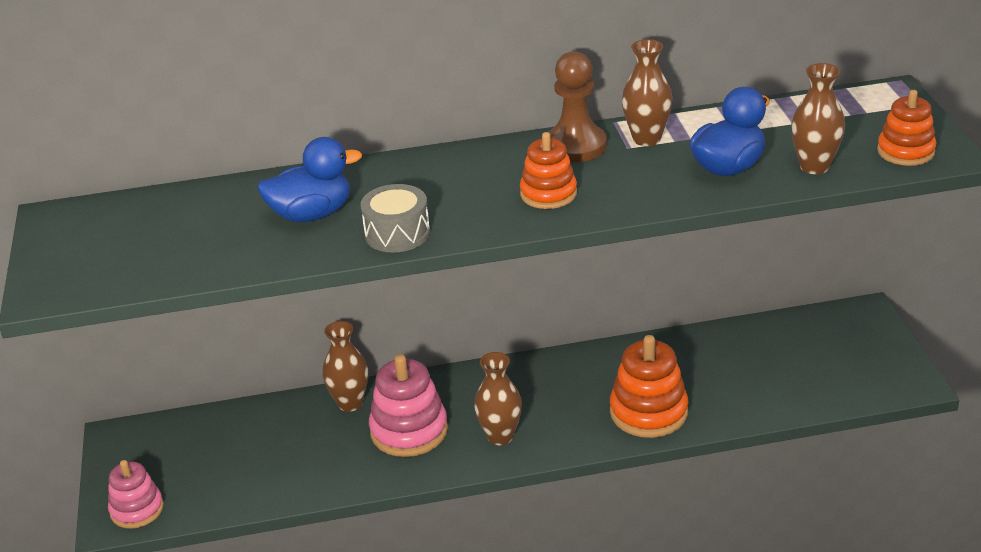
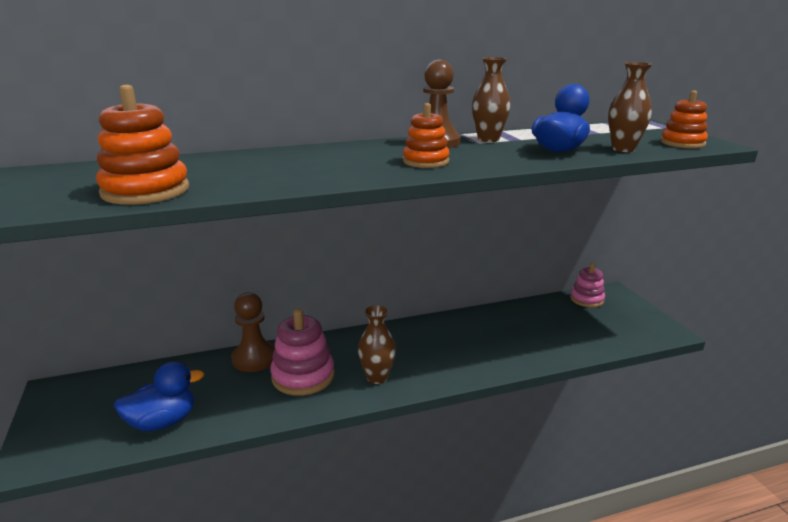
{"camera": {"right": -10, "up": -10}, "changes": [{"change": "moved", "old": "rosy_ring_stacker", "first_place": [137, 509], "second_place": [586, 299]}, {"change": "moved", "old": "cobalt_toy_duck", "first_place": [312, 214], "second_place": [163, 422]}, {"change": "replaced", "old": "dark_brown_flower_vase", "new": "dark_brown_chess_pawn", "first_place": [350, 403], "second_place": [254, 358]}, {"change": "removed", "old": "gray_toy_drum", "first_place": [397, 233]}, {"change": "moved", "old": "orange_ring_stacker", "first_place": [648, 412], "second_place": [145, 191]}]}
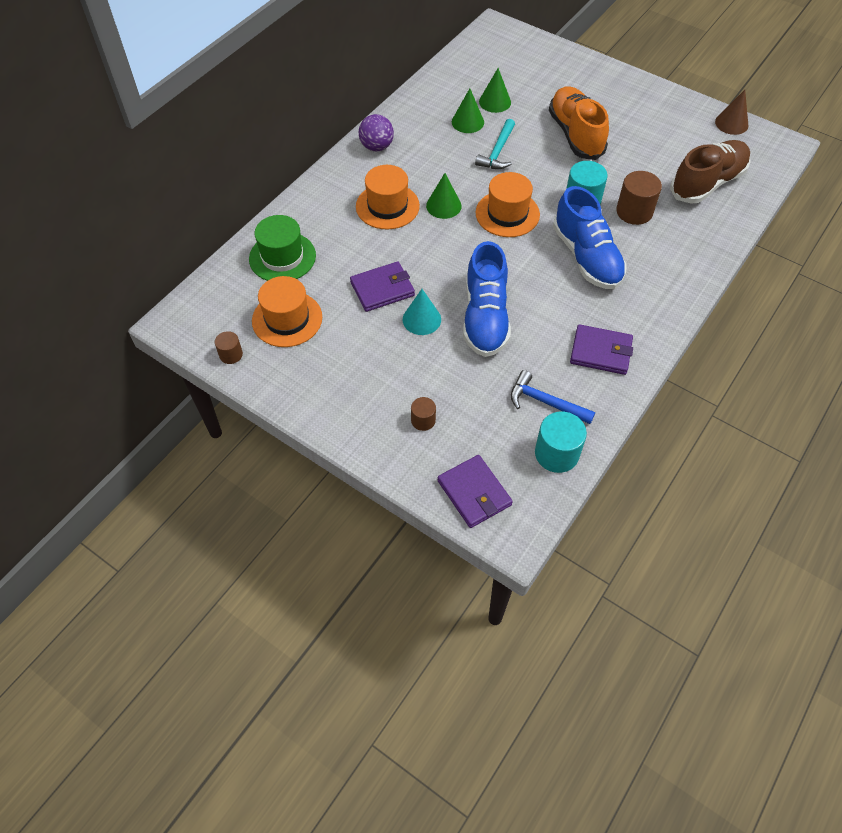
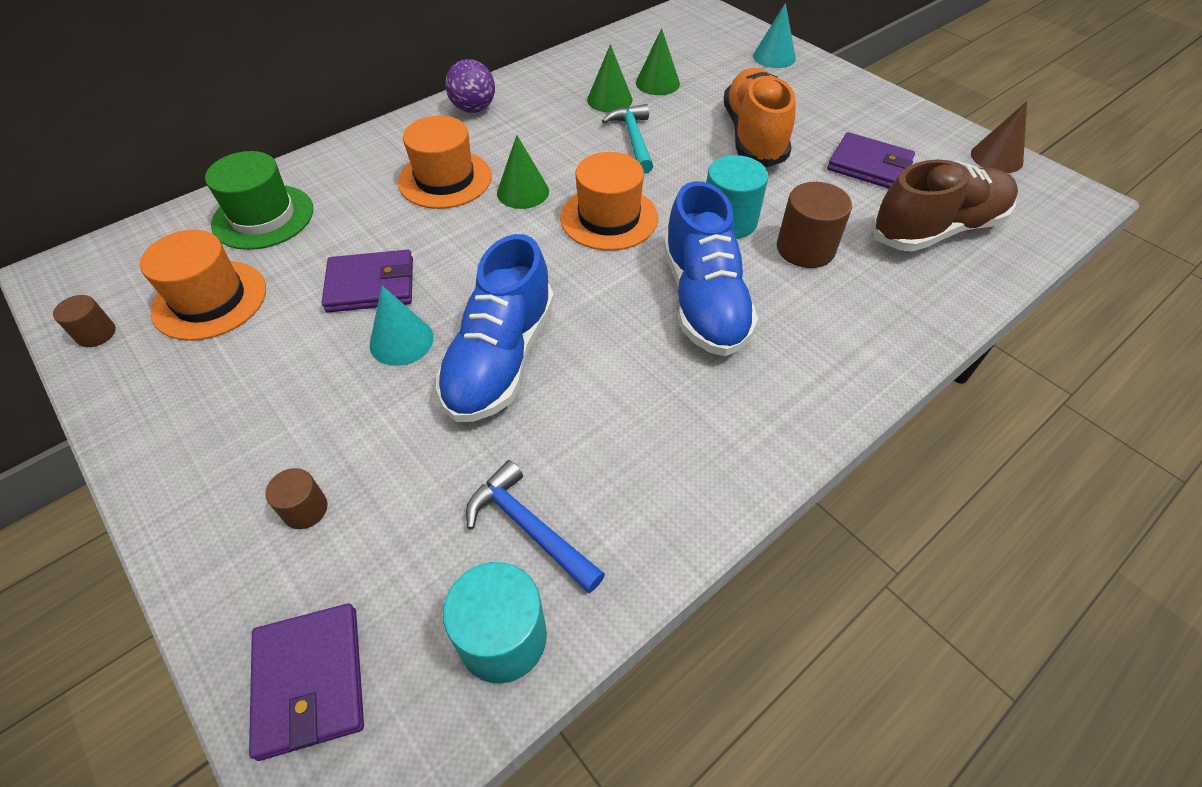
{"camera": {"right": 15, "up": -5}, "changes": [{"change": "turned", "old": "aqua_hammer", "first_place": [498, 152], "second_place": [633, 139], "degrees": 135}, {"change": "moved", "old": "purple_wallet", "first_place": [600, 352], "second_place": [869, 165]}, {"change": "added", "new": "aqua_solid_cone", "second_place": [774, 57]}]}
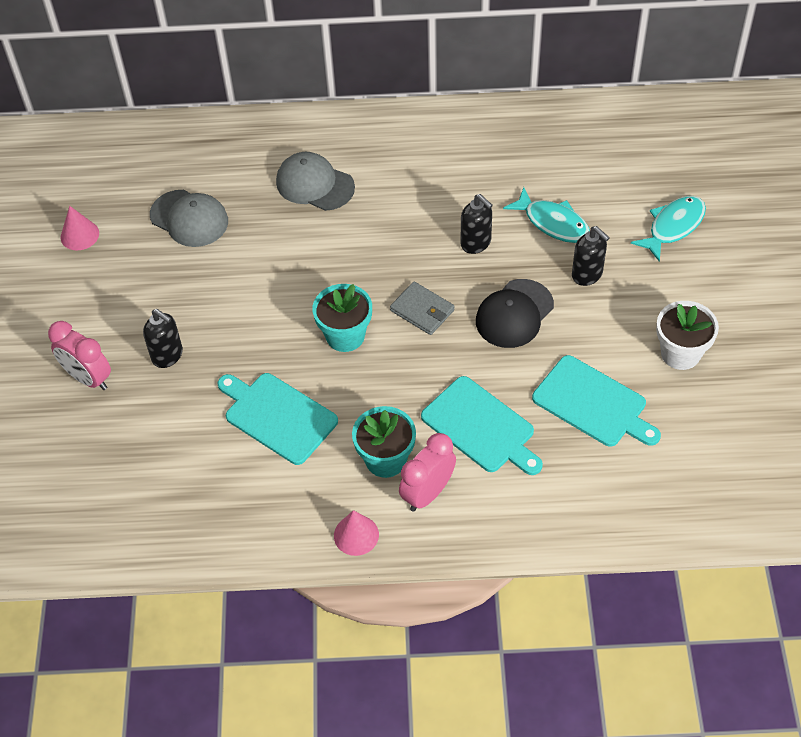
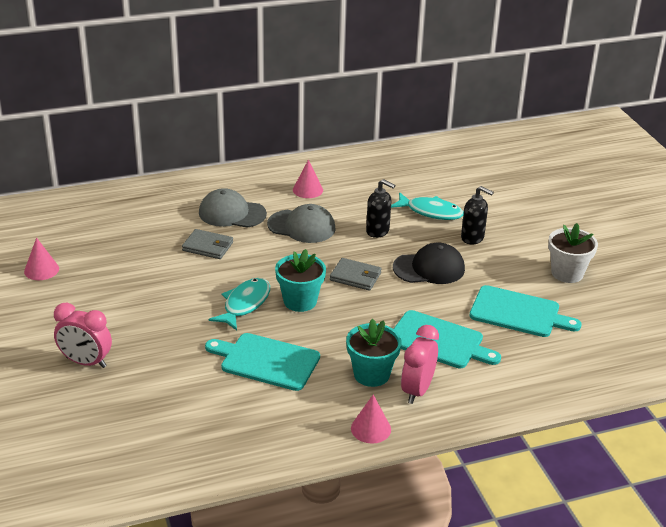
{"camera": {"right": -20, "up": -20}, "changes": [{"change": "removed", "old": "jet-black_soap_dispenser", "first_place": [167, 355]}, {"change": "moved", "old": "gray_peaked_cap", "first_place": [189, 219], "second_place": [301, 226]}, {"change": "turned", "old": "jet-black_peaked_cap", "first_place": [514, 314], "second_place": [429, 268], "degrees": -120}, {"change": "moved", "old": "aqua_toy_fish", "first_place": [673, 226], "second_place": [244, 304]}, {"change": "added", "new": "gray_wallet", "second_place": [208, 246]}, {"change": "added", "new": "rosy_solid_cone", "second_place": [307, 190]}]}
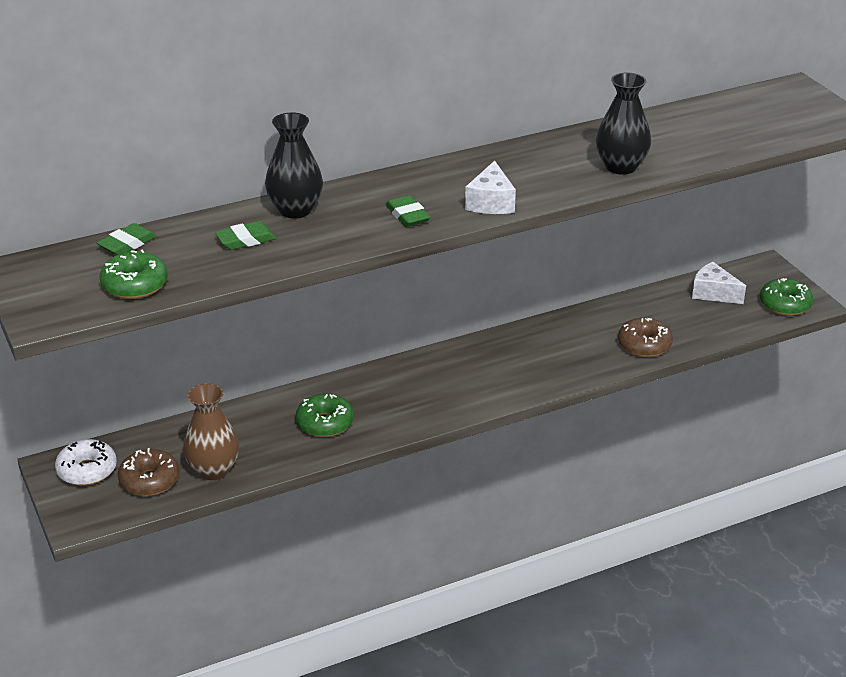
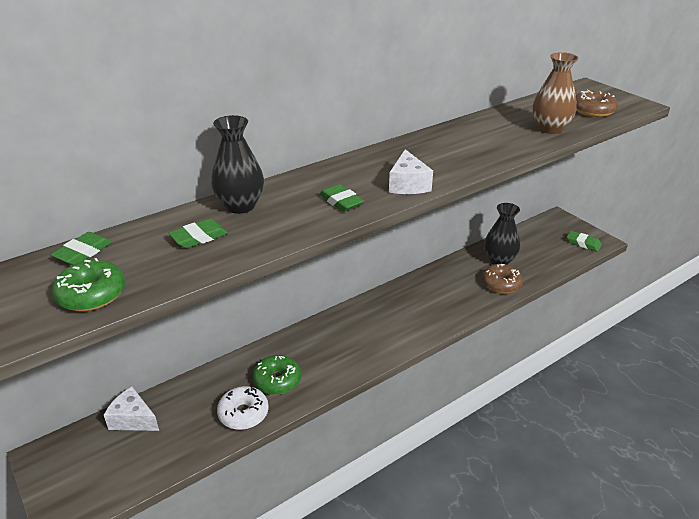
{"camera": {"right": -10, "up": 0}, "changes": [{"change": "moved", "old": "white_donut", "first_place": [87, 470], "second_place": [243, 413]}, {"change": "moved", "old": "dark_brown_donut", "first_place": [149, 480], "second_place": [593, 111]}, {"change": "moved", "old": "dark_brown_flower_vase", "first_place": [213, 470], "second_place": [550, 129]}, {"change": "moved", "old": "jet-black_flower_vase", "first_place": [621, 167], "second_place": [499, 260]}, {"change": "moved", "old": "white_cheese", "first_place": [713, 293], "second_place": [133, 419]}, {"change": "replaced", "old": "green_donut", "new": "green_pencil_eraser", "first_place": [785, 304], "second_place": [583, 243]}]}
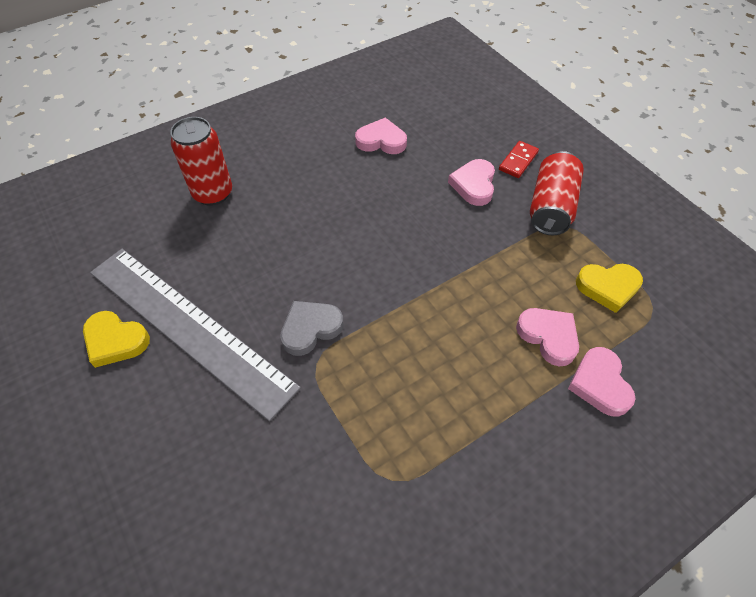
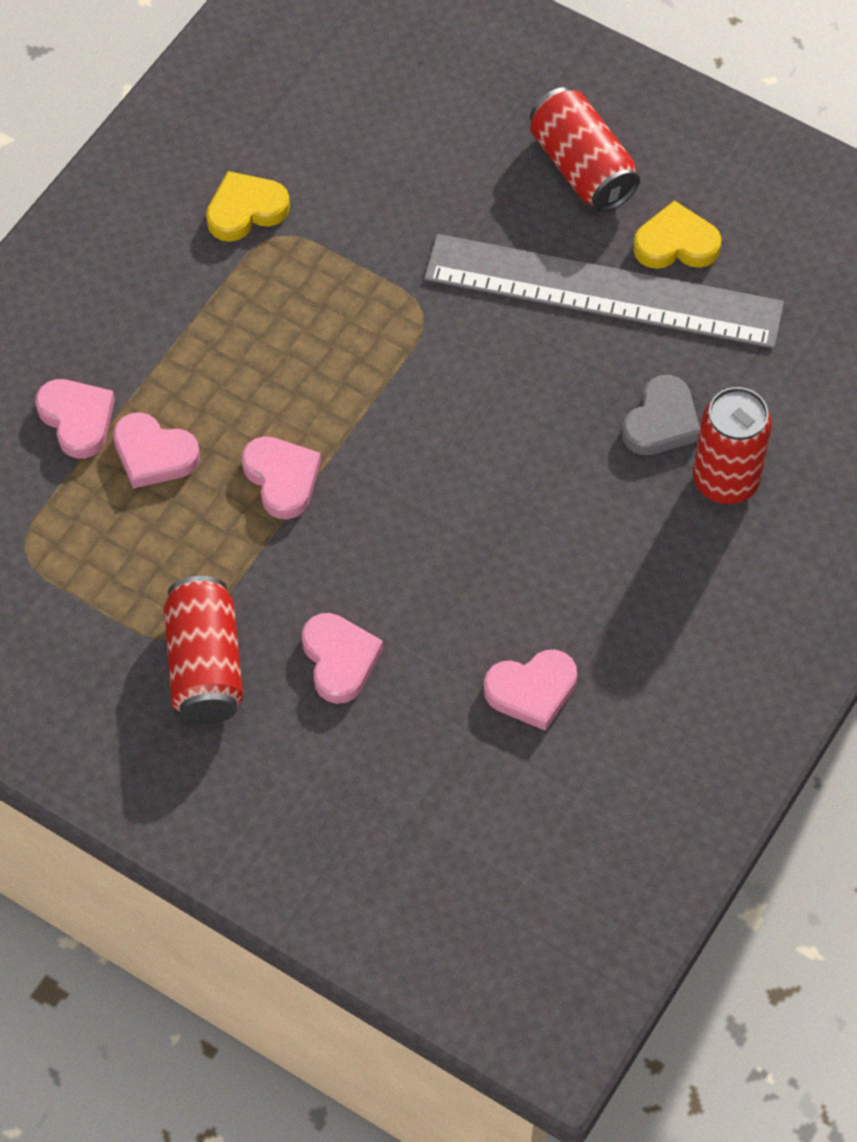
{"camera": {"right": 155, "up": 5}, "changes": [{"change": "moved", "old": "gray_heart_shape", "first_place": [310, 329], "second_place": [661, 422]}, {"change": "removed", "old": "red_domino", "first_place": [518, 161]}, {"change": "moved", "old": "golden_heart_shape", "first_place": [608, 287], "second_place": [246, 210]}, {"change": "added", "new": "rosy_heart_shape", "second_place": [282, 479]}, {"change": "added", "new": "red_soda_can", "second_place": [582, 167]}]}
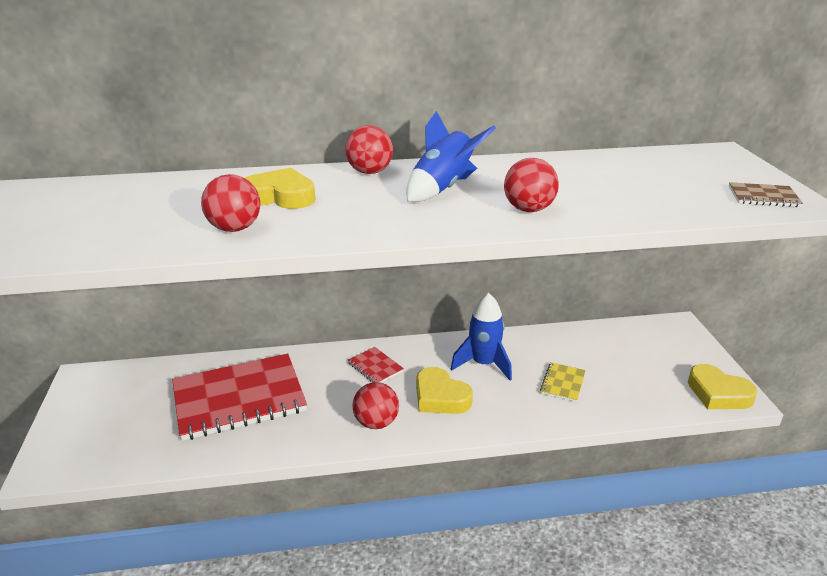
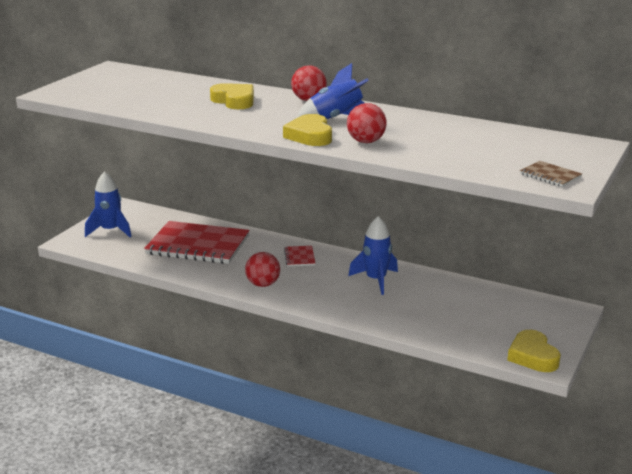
{"camera": {"right": 35, "up": -5}, "changes": [{"change": "removed", "old": "red_play_ball", "first_place": [235, 228]}, {"change": "moved", "old": "golden_heart_shape", "first_place": [440, 397], "second_place": [310, 136]}, {"change": "removed", "old": "golden_notepad", "first_place": [563, 383]}, {"change": "added", "new": "cobalt_rocket", "second_place": [110, 231]}]}
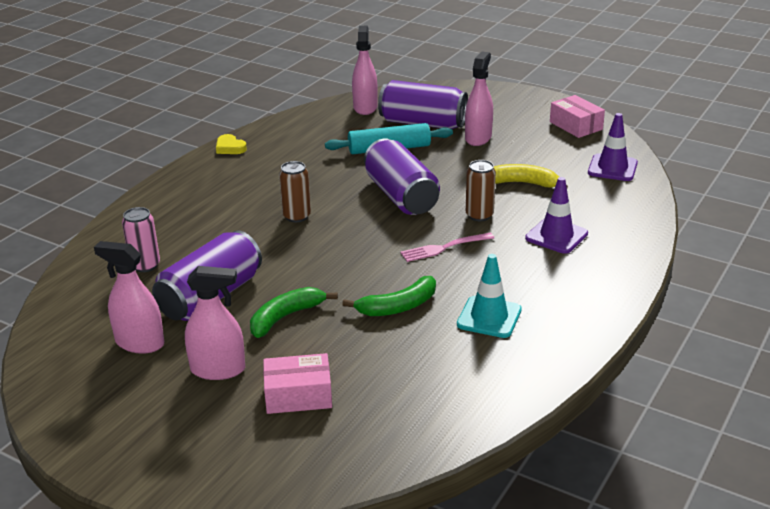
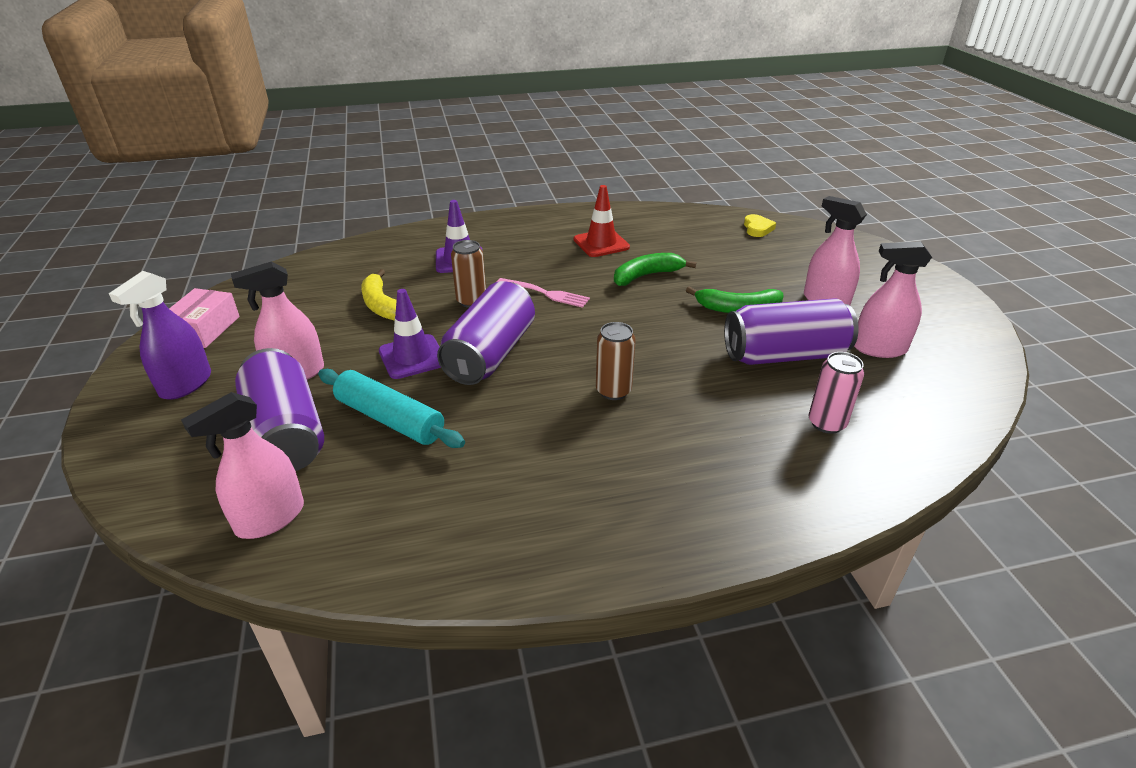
{"camera": {"right": -135, "up": 5}, "changes": [{"change": "turned", "old": "rosy_spray_bottle", "first_place": [139, 343], "second_place": [879, 348], "degrees": 120}, {"change": "moved", "old": "golden_heart_shape", "first_place": [230, 148], "second_place": [757, 228]}, {"change": "removed", "old": "rosy_parcel", "first_place": [298, 395]}, {"change": "turned", "old": "green_toy_banana", "first_place": [398, 307], "second_place": [646, 276], "degrees": -45}, {"change": "recoloured", "old": "aqua_road_cone", "new": "red_road_cone", "first_place": [489, 317], "second_place": [601, 243]}, {"change": "moved", "old": "purple_road_cone", "first_place": [612, 168], "second_place": [412, 357]}, {"change": "added", "new": "purple_spray_bottle", "second_place": [186, 384]}]}
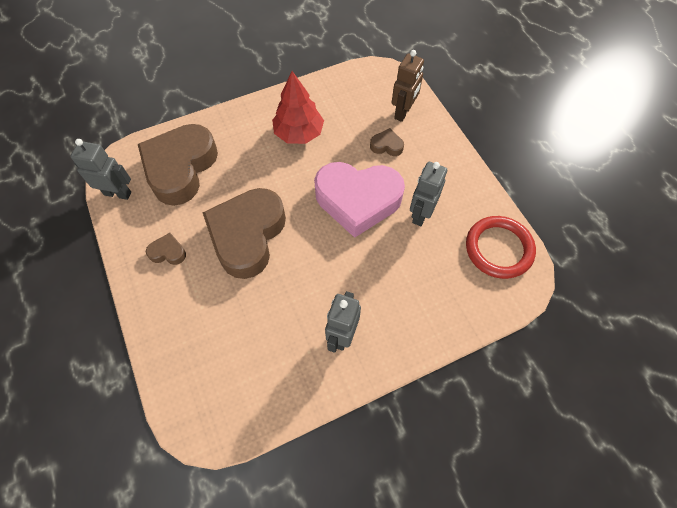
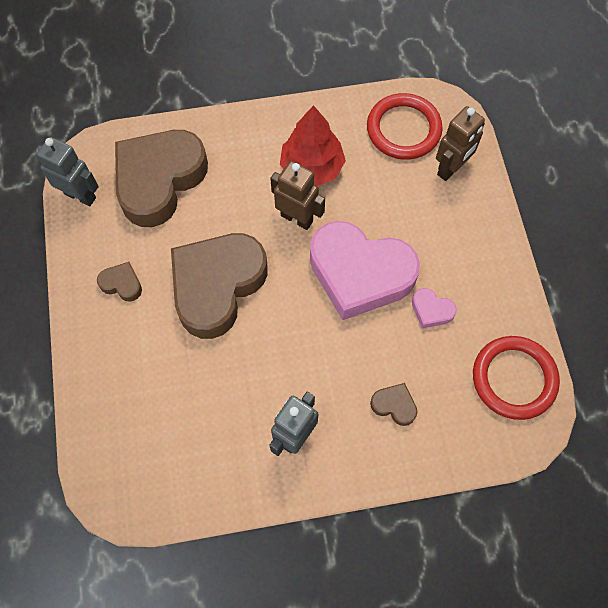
{"camera": {"right": 15, "up": 5}, "changes": [{"change": "moved", "old": "dark_brown_heart_shape", "first_place": [386, 146], "second_place": [394, 405]}, {"change": "replaced", "old": "gray_robot", "new": "rosy_heart_shape", "first_place": [420, 214], "second_place": [431, 310]}, {"change": "added", "new": "dark_brown_robot", "second_place": [297, 218]}, {"change": "added", "new": "red_torus", "second_place": [403, 129]}]}
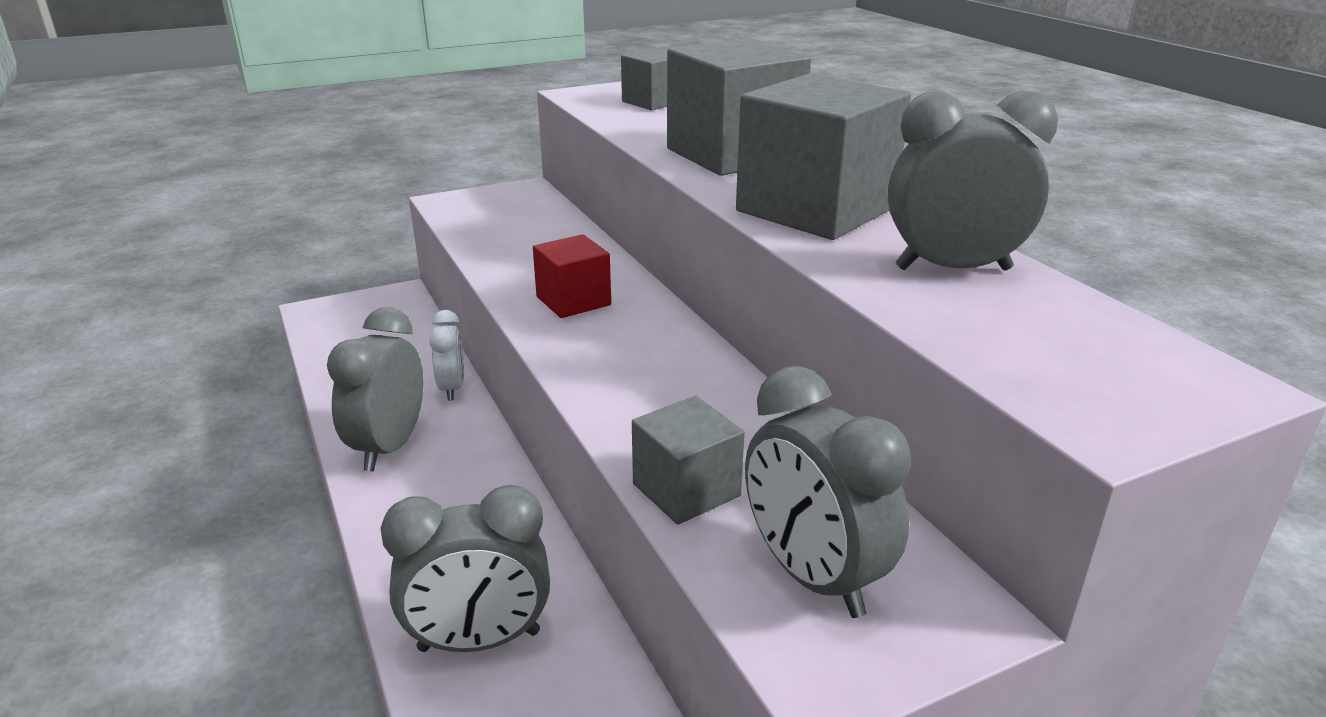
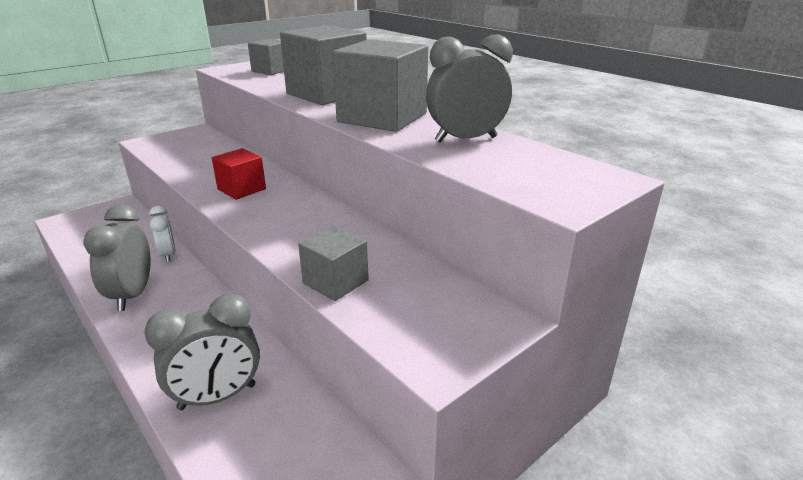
{"camera": {"right": -15, "up": 0}, "changes": [{"change": "removed", "old": "gray_clock", "first_place": [812, 576]}]}
